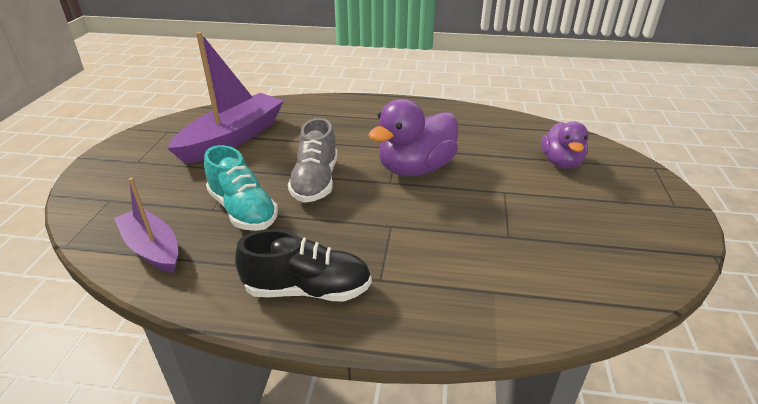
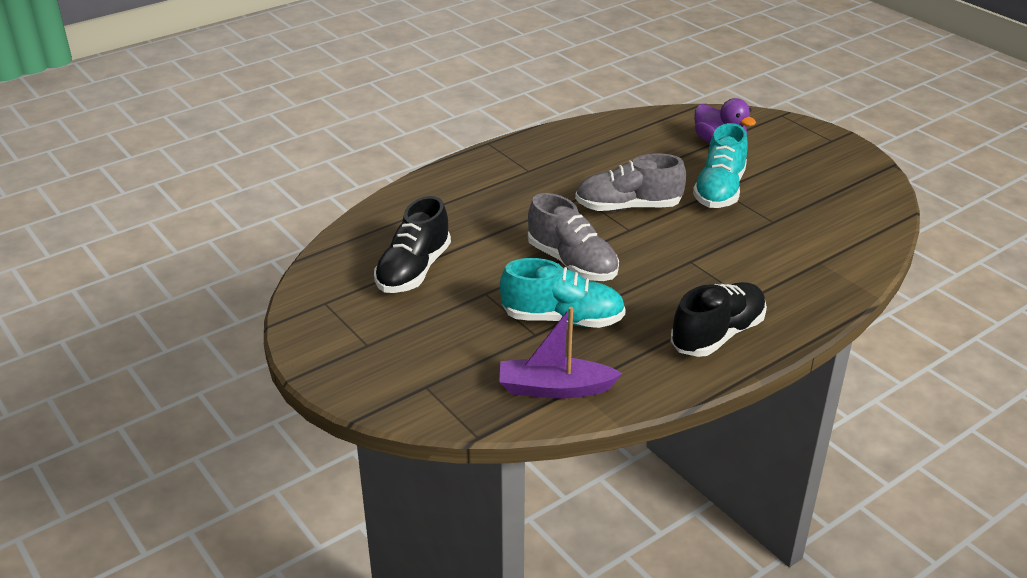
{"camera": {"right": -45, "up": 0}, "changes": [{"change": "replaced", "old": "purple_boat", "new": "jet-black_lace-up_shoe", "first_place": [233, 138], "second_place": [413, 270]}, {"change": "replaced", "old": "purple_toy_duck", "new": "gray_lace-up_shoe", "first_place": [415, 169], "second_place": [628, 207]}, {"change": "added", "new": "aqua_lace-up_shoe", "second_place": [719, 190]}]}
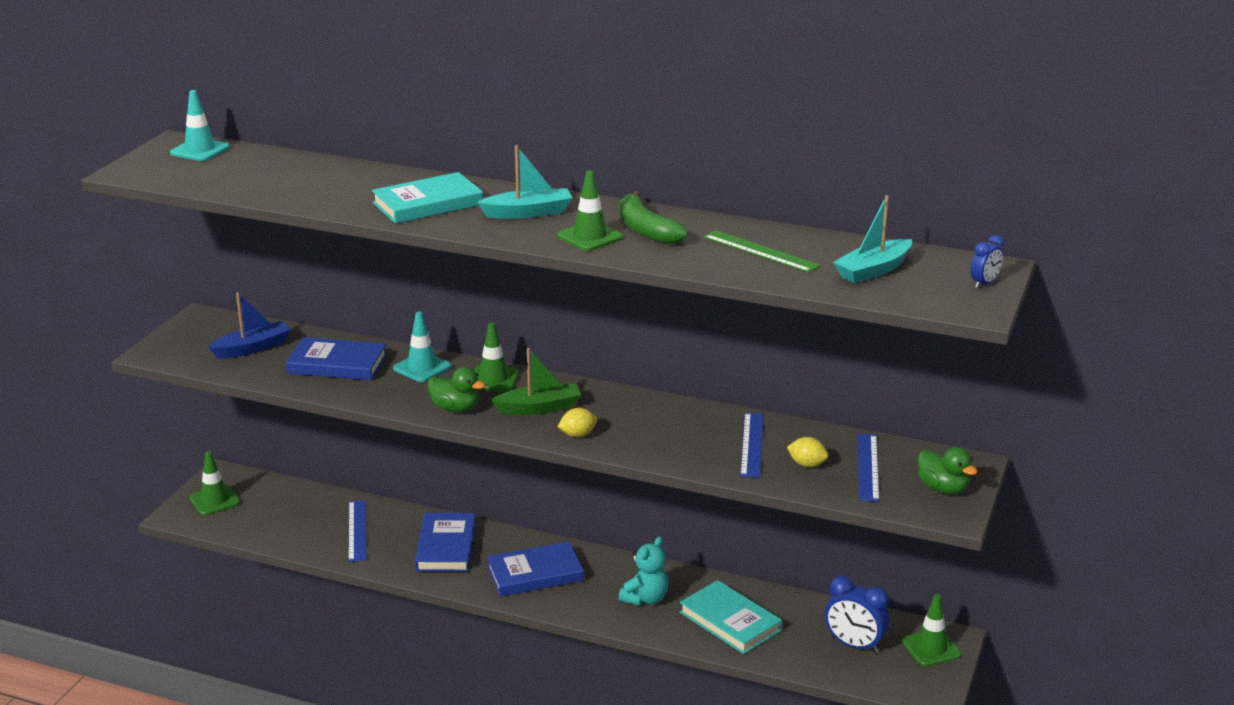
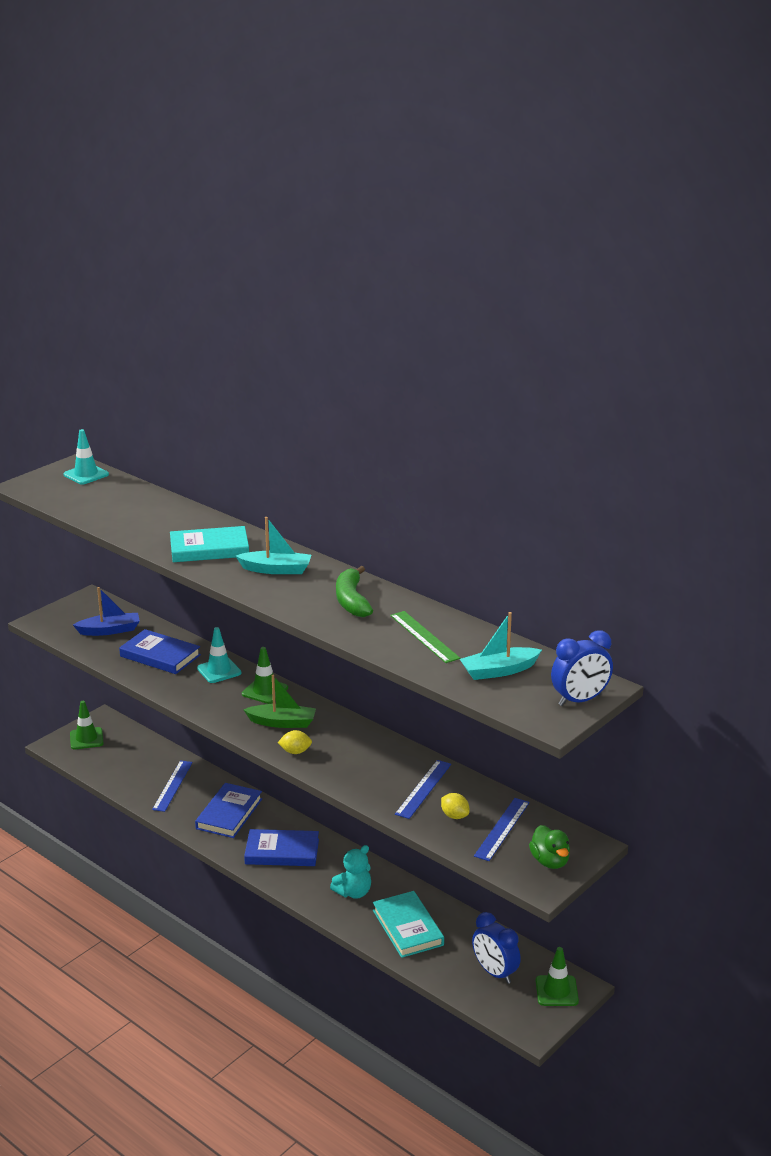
{"camera": {"right": 20, "up": 0}, "changes": [{"change": "removed", "old": "green_toy_duck", "first_place": [455, 408]}, {"change": "removed", "old": "green_road_cone", "first_place": [590, 237]}, {"change": "resized", "old": "cobalt_clock", "first_place": [984, 283], "second_place": [580, 700], "factor": 1.8}]}
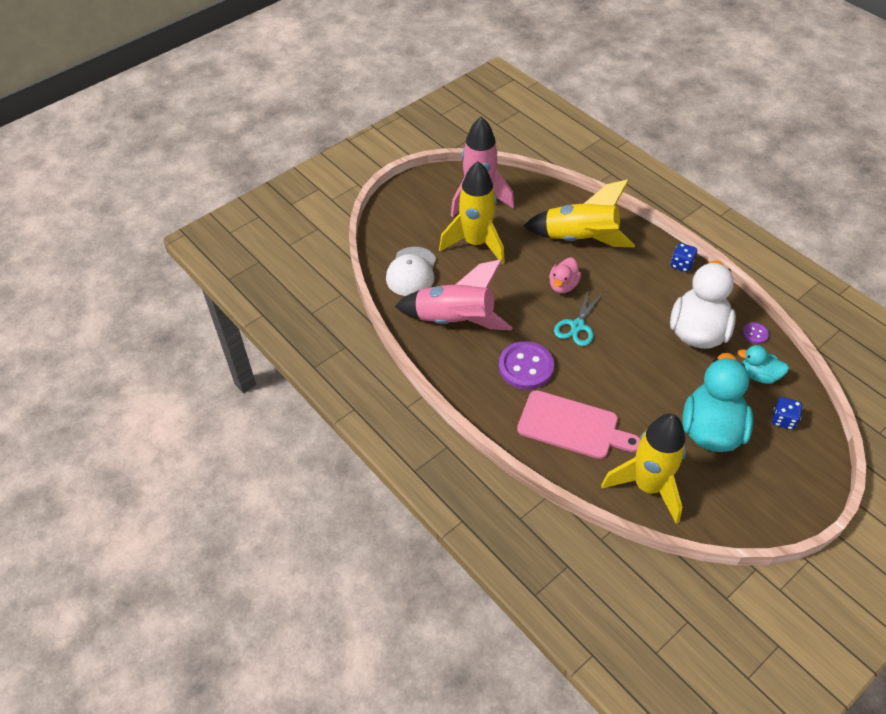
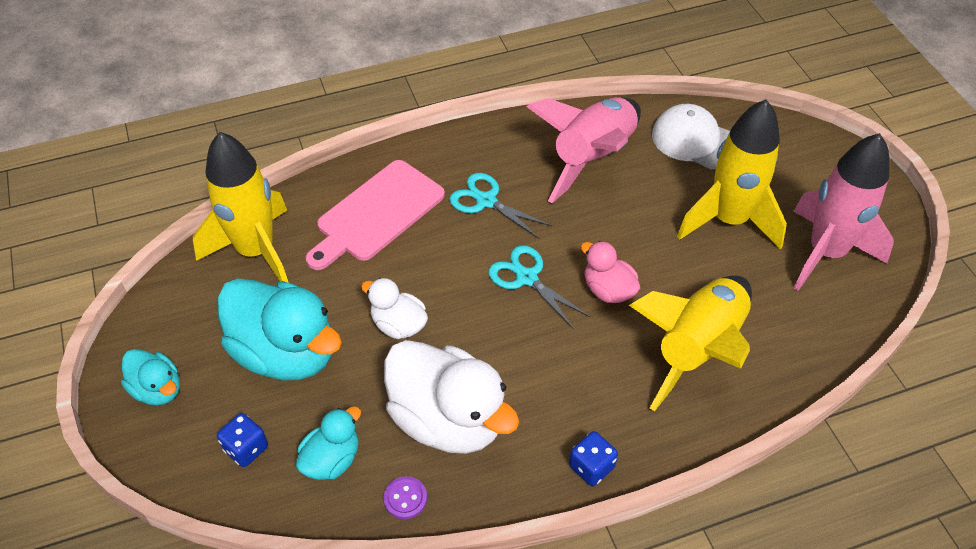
{"camera": {"right": 110, "up": 0}, "changes": [{"change": "replaced", "old": "purple_sewing_button", "new": "aqua_shears", "first_place": [526, 367], "second_place": [486, 201]}, {"change": "added", "new": "aqua_toy_duck", "second_place": [158, 389]}, {"change": "added", "new": "white_toy_duck", "second_place": [398, 325]}]}
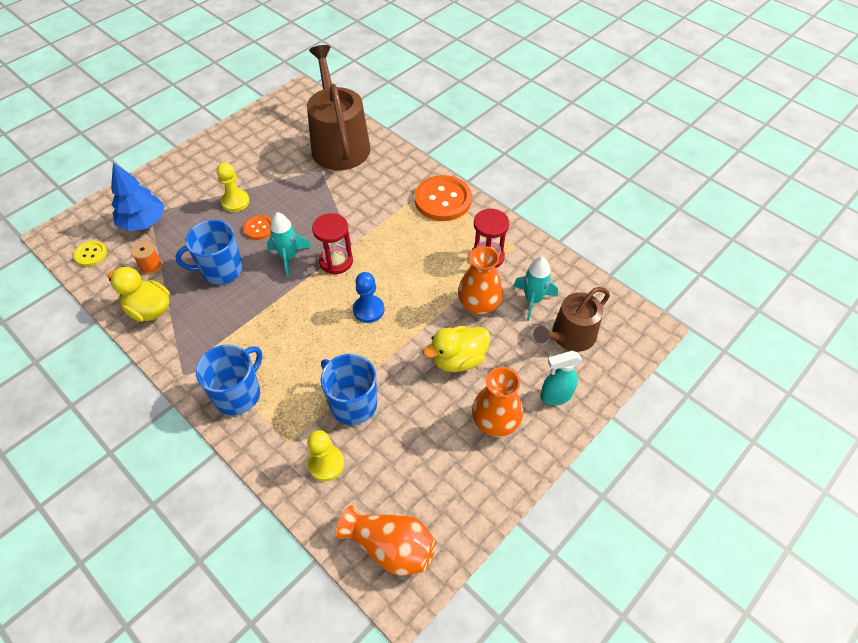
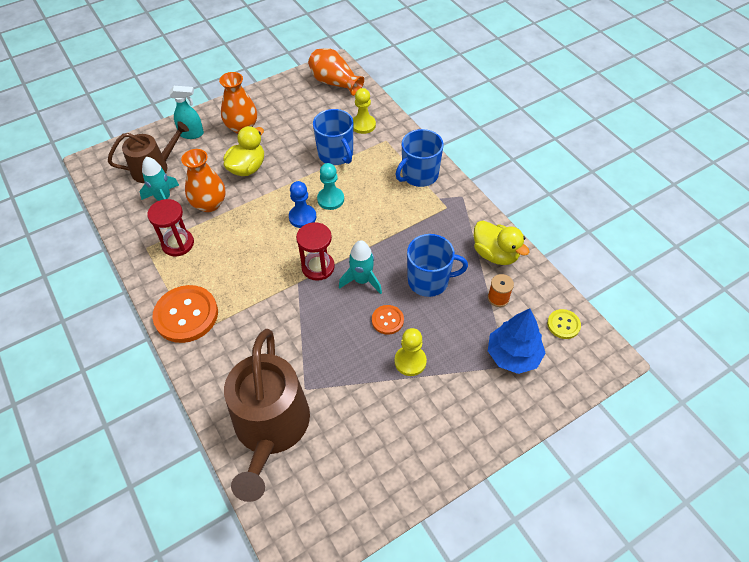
{"camera": {"right": -165, "up": 0}, "changes": [{"change": "turned", "old": "golden_toy_duck", "first_place": [458, 359], "second_place": [247, 168], "degrees": -45}, {"change": "added", "new": "aqua_chess_pawn", "second_place": [330, 199]}]}
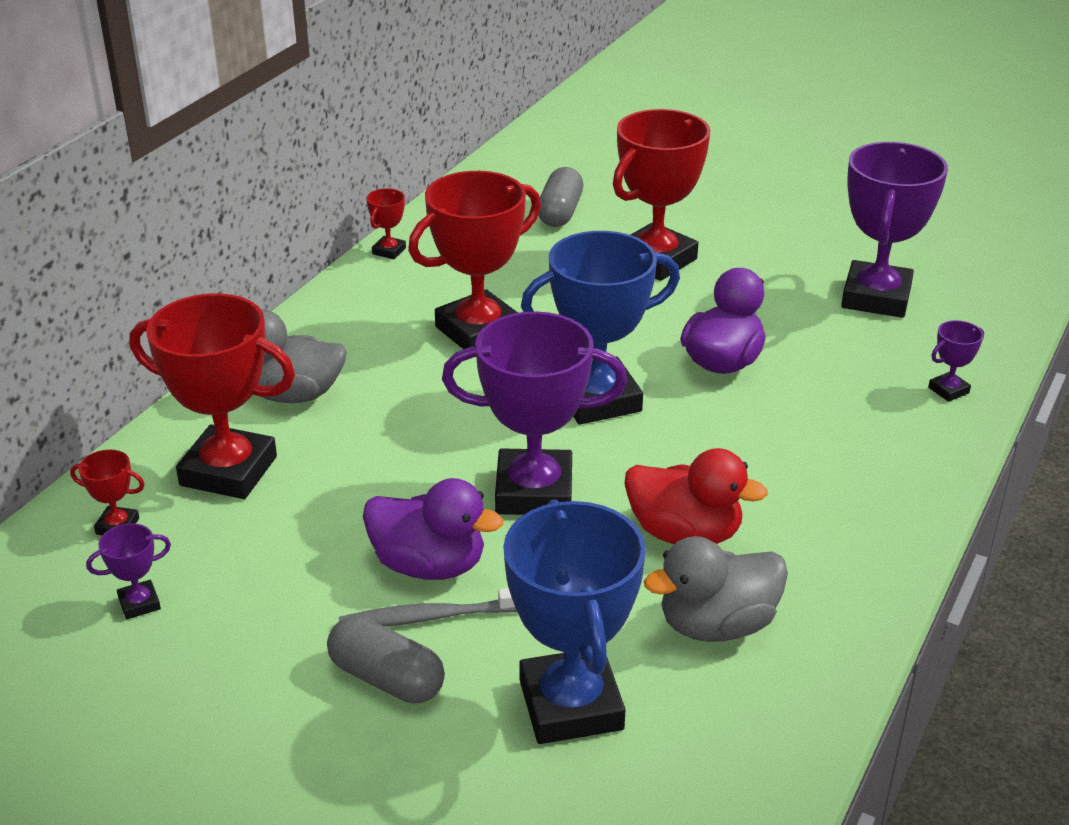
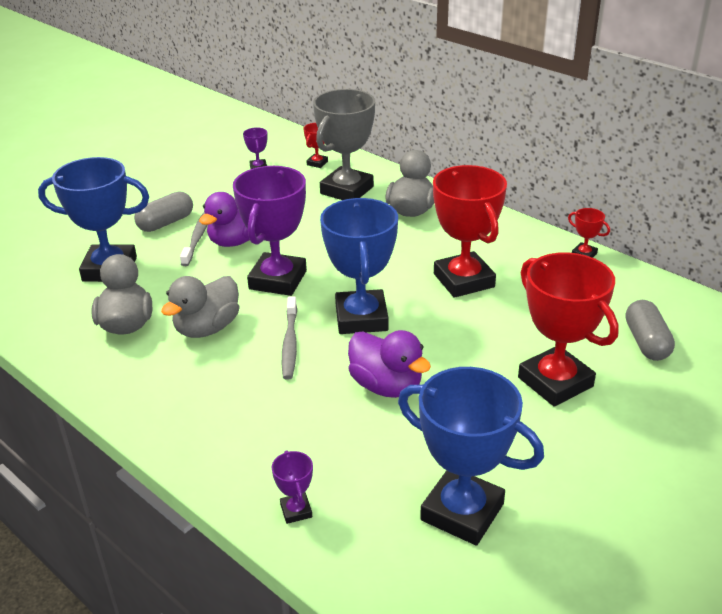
{"camera": {"right": 105, "up": 0}, "changes": [{"change": "recoloured", "old": "red_prize_cup", "new": "gray_prize_cup", "first_place": [228, 471], "second_place": [346, 190]}, {"change": "turned", "old": "gray_pill_shape", "first_place": [560, 213], "second_place": [646, 342], "degrees": 60}, {"change": "recoloured", "old": "red_toy_duck", "new": "gray_toy_duck", "first_place": [685, 533], "second_place": [207, 328]}, {"change": "recoloured", "old": "purple_prize_cup", "new": "cobalt_prize_cup", "first_place": [876, 297], "second_place": [462, 512]}, {"change": "added", "new": "gray_tooth_brush", "second_place": [290, 343]}]}
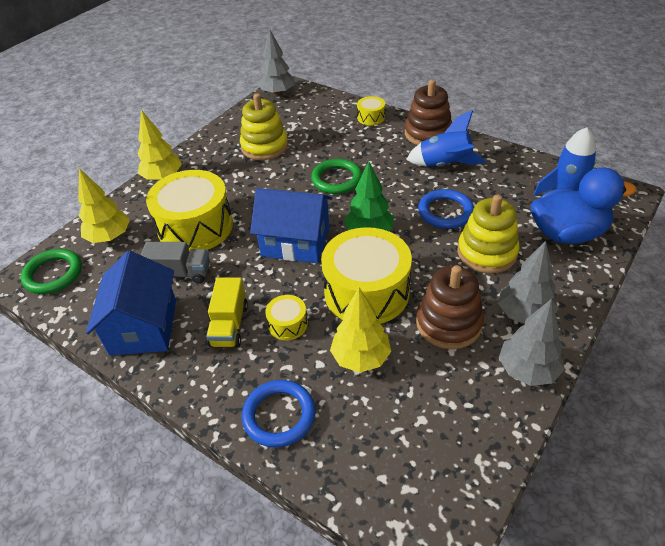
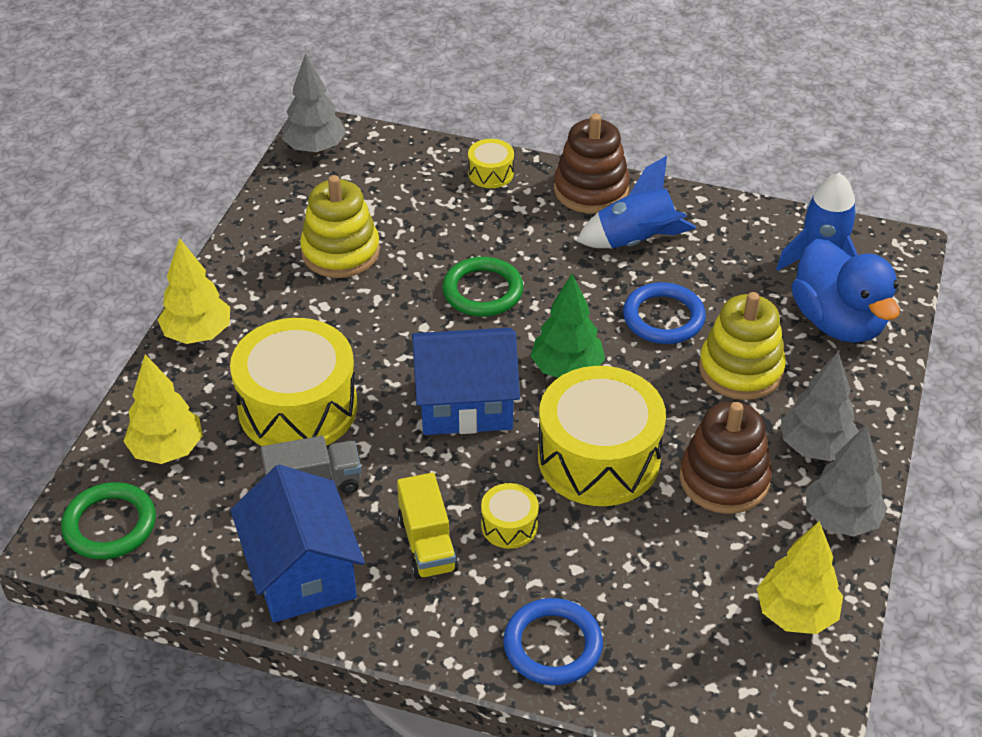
{"camera": {"right": -20, "up": 0}, "changes": [{"change": "moved", "old": "golden_fir_tree", "first_place": [360, 358], "second_place": [796, 614]}, {"change": "turned", "old": "cobalt_toy_duck", "first_place": [567, 234], "second_place": [838, 322], "degrees": 90}]}
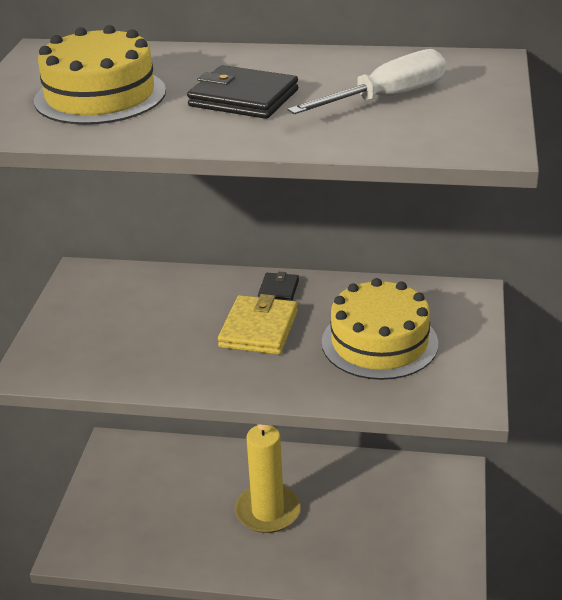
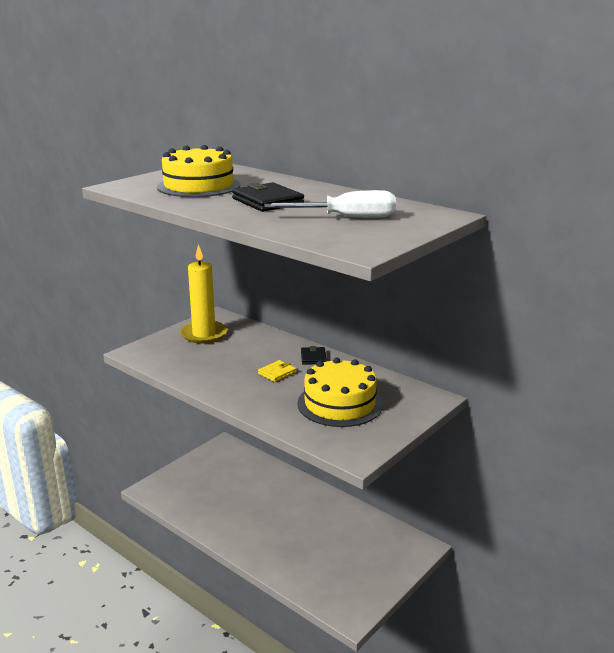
{"camera": {"right": 30, "up": -10}, "changes": [{"change": "resized", "old": "golden_wallet", "first_place": [259, 329], "second_place": [277, 373], "factor": 0.57}, {"change": "moved", "old": "golden_pillar_candle", "first_place": [268, 511], "second_place": [204, 334]}, {"change": "turned", "old": "jet-black_wallet", "first_place": [278, 290], "second_place": [313, 357], "degrees": -45}]}
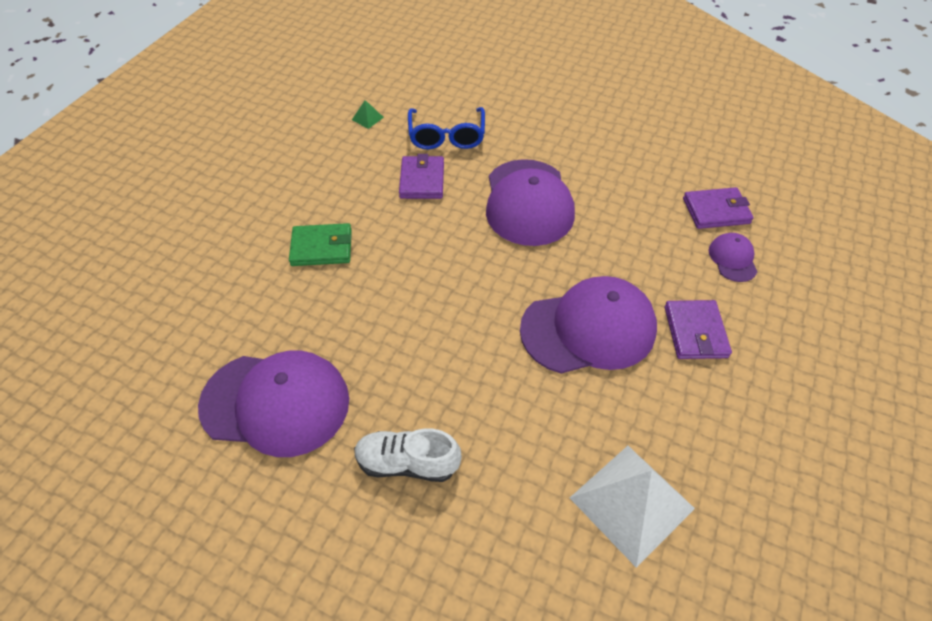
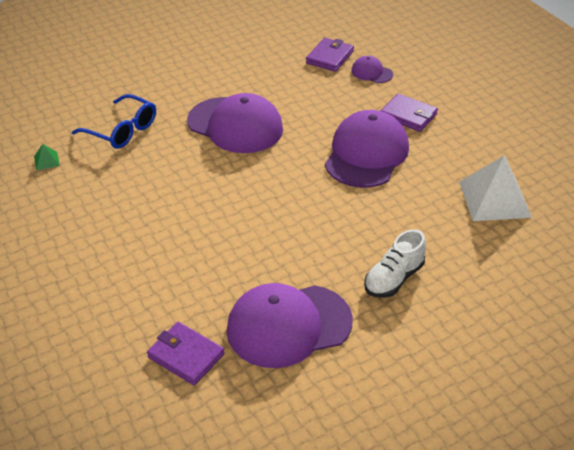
{"camera": {"right": -55, "up": -10}, "changes": [{"change": "turned", "old": "purple_peaked_cap", "first_place": [276, 403], "second_place": [288, 325], "degrees": -150}, {"change": "removed", "old": "green_wallet", "first_place": [322, 247]}, {"change": "moved", "old": "purple_wallet", "first_place": [422, 180], "second_place": [186, 355]}]}
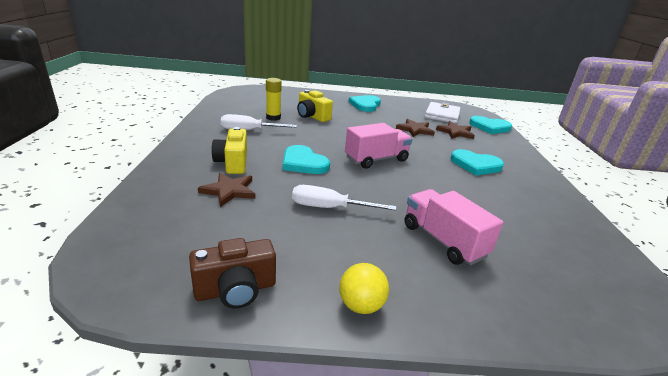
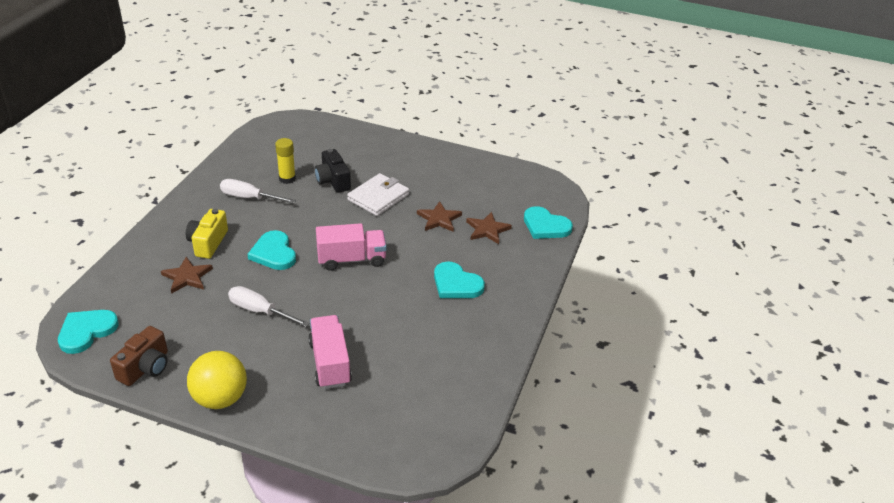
{"camera": {"right": 20, "up": 10}, "changes": [{"change": "turned", "old": "dark_brown_camera", "first_place": [236, 290], "second_place": [145, 368], "degrees": -60}, {"change": "recoloured", "old": "golden_camera", "new": "jet-black_camera", "first_place": [312, 116], "second_place": [333, 181]}, {"change": "resized", "old": "golden_play_ball", "first_place": [361, 305], "second_place": [220, 398], "factor": 1.63}, {"change": "moved", "old": "aqua_heart_shape", "first_place": [365, 105], "second_place": [86, 331]}, {"change": "moved", "old": "white_wallet", "first_place": [442, 115], "second_place": [378, 197]}]}
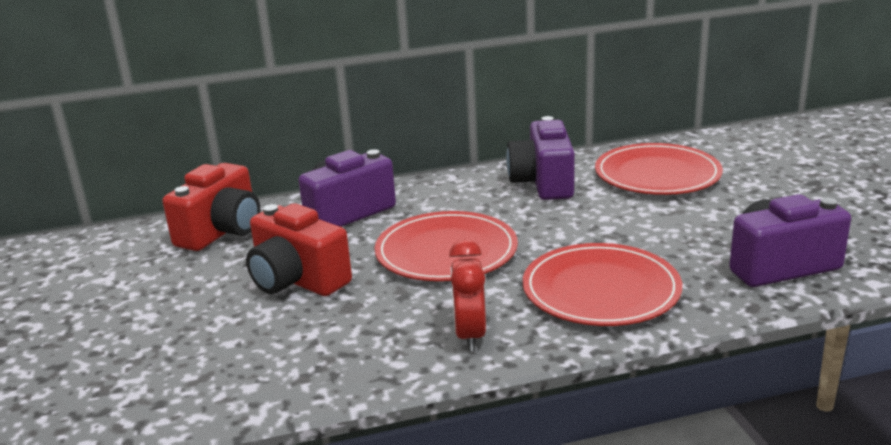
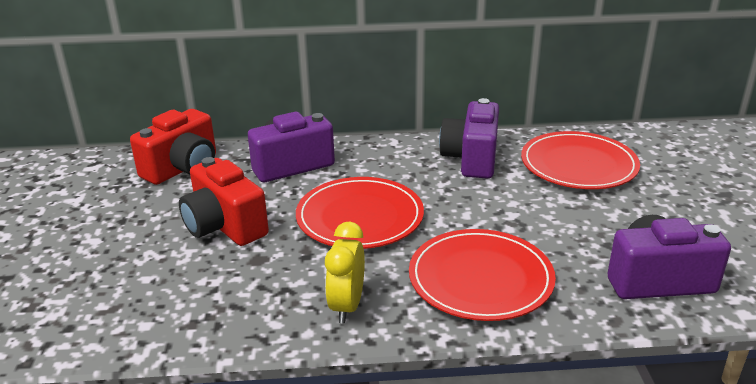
{"camera": {"right": 10, "up": 5}, "changes": [{"change": "recoloured", "old": "red_clock", "new": "golden_clock", "first_place": [470, 335], "second_place": [347, 306]}]}
